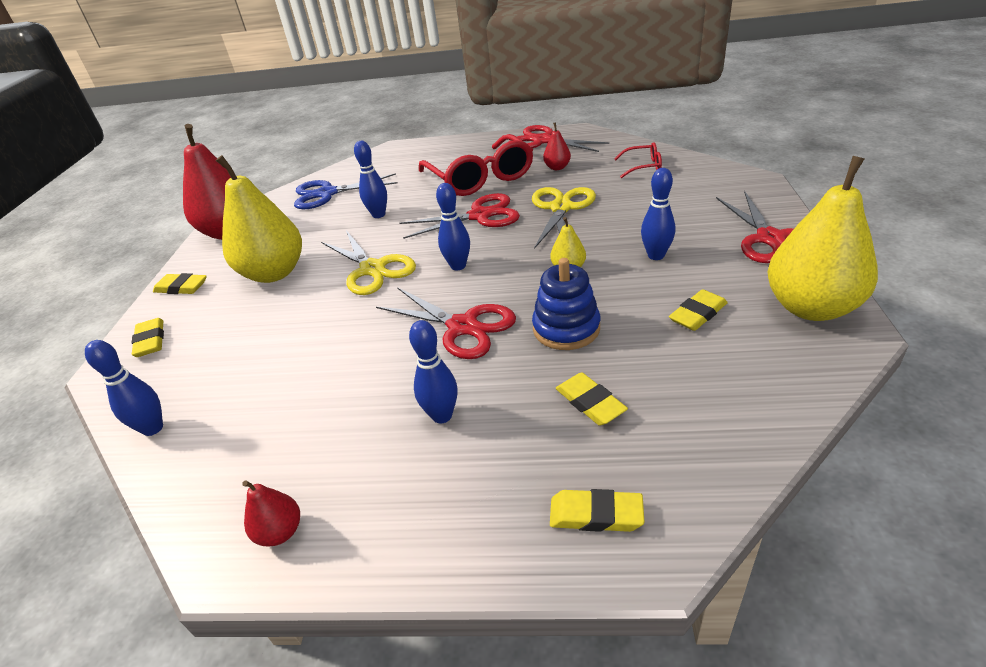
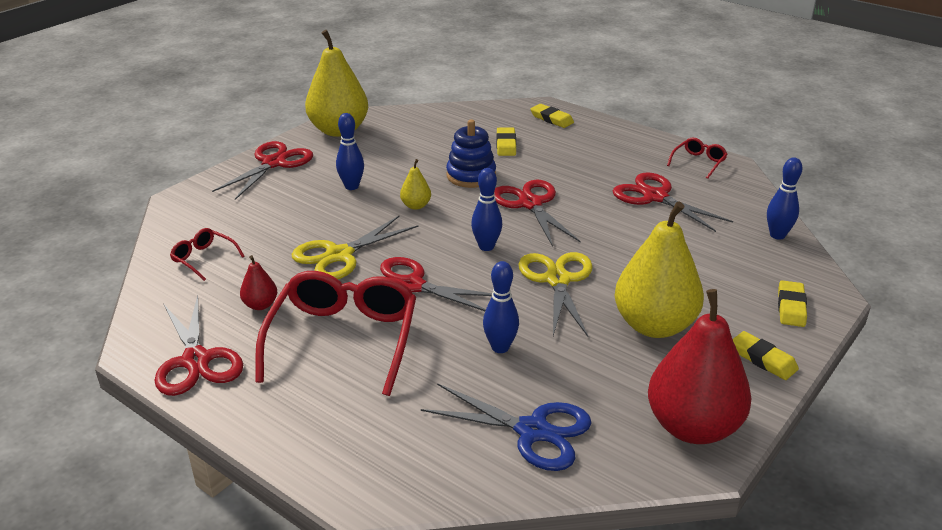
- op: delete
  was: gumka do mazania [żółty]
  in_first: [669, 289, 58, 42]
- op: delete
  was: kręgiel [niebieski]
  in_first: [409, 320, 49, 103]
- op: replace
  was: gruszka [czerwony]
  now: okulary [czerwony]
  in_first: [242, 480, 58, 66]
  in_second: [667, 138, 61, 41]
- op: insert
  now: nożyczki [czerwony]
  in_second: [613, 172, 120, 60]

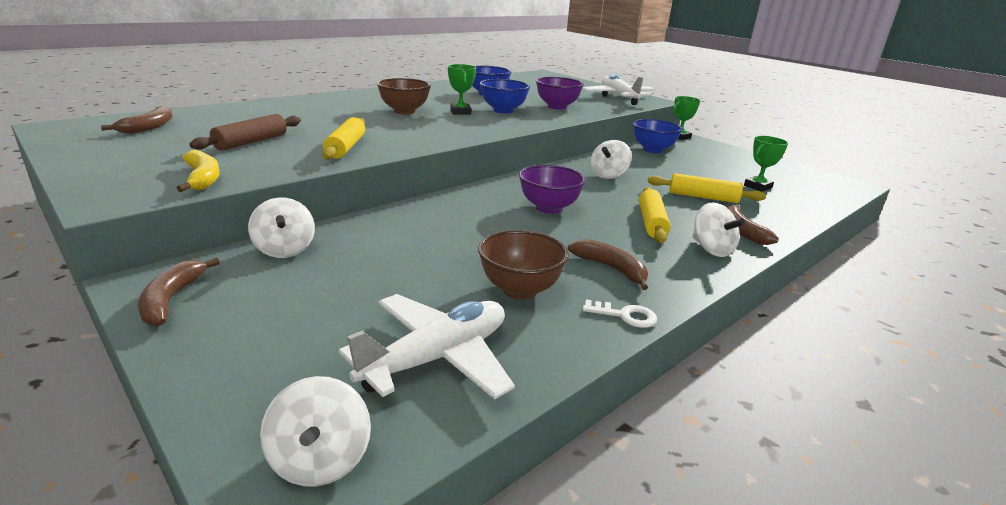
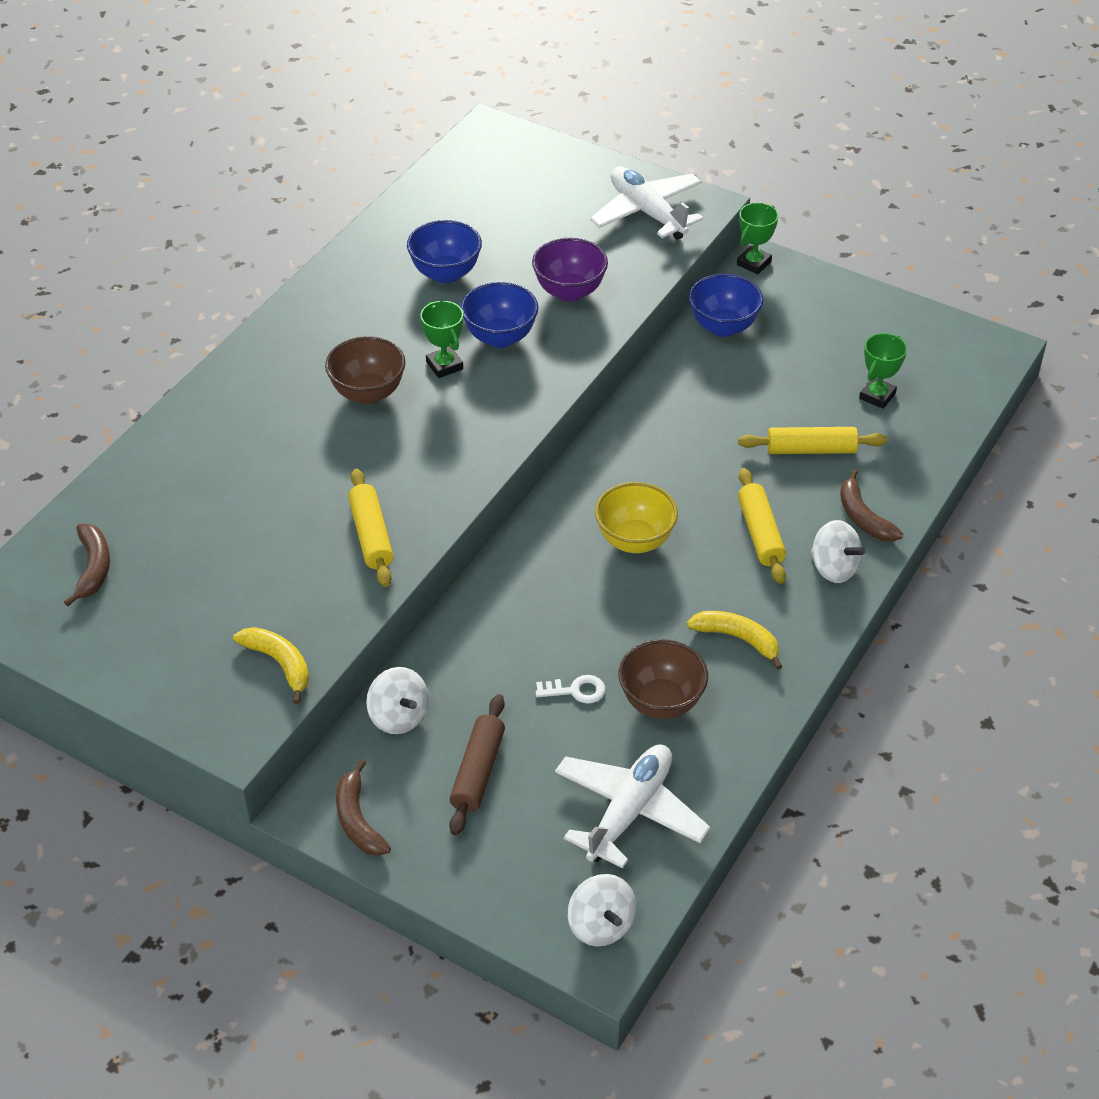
- op: move
  was: wałek do ciasta [brązowy]
  in_first: [189, 114, 112, 37]
  in_second: [449, 694, 56, 142]
- op: delete
  was: bączek [biały]
  in_first: [590, 140, 42, 39]
- op: recolor
  was: miska [fioletowy]
  now: miska [żółty]
  in_first: [519, 165, 67, 49]
  in_second: [595, 482, 83, 71]
- op: recolor
  was: banan [brązowy]
  now: banan [żółty]
  in_first: [568, 239, 80, 51]
  in_second: [687, 611, 96, 59]
- op: move
  was: klucz [biały]
  in_first: [583, 299, 74, 29]
  in_second: [535, 675, 71, 28]

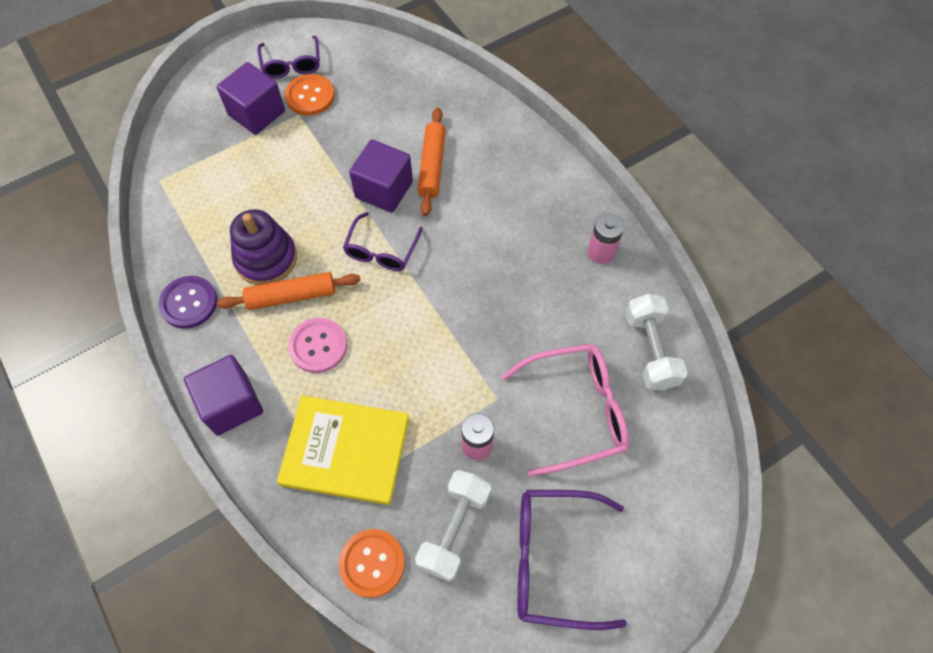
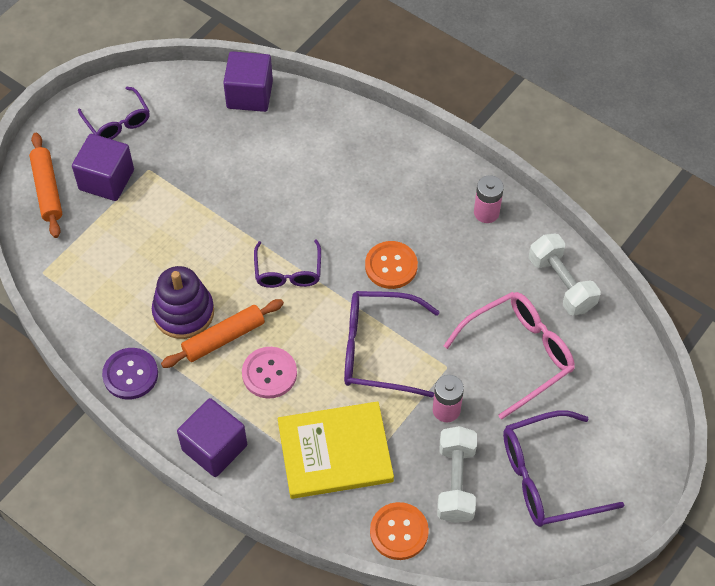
- op: move
  was: guzik [pomarańczowy]
  in_first: [285, 74, 50, 42]
  in_second: [365, 241, 53, 48]
- op: move
  was: wałek do ciasta [pomarańczowy]
  in_first: [417, 107, 29, 109]
  in_second: [29, 133, 33, 105]
- op: move
  was: sześcian [fioletowy]
  in_first: [349, 140, 64, 73]
  in_second: [223, 51, 50, 61]
- op: insert
  now: okulary [fioletowy]
  in_second: [344, 291, 96, 107]

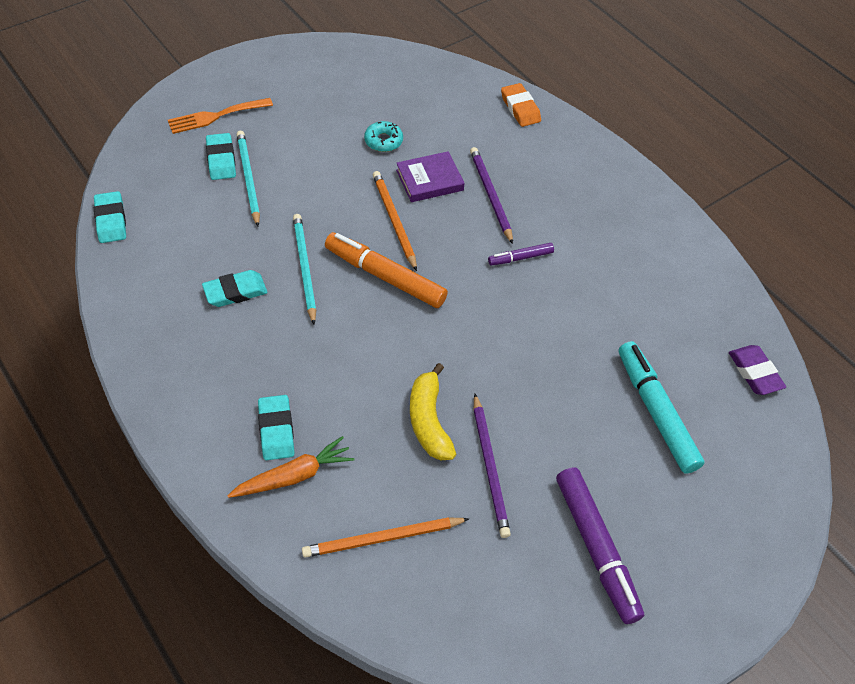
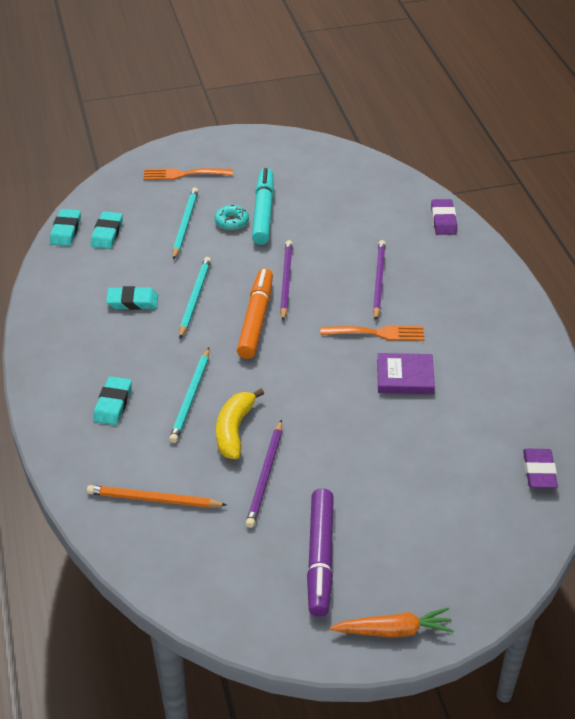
- op: recolor
  was: gumka do mazania [pomarańczowy]
  now: gumka do mazania [fioletowy]
  in_first: [501, 83, 40, 44]
  in_second: [431, 199, 26, 36]
- op: move
  was: donut [turkusowy]
  in_first: [364, 121, 39, 31]
  in_second: [215, 205, 34, 25]
- op: move
  was: gumka do mazania [turkusowy]
  in_first: [206, 133, 30, 47]
  in_second: [91, 211, 32, 38]
- op: move
  was: książka [fioletowy]
  in_first: [396, 151, 69, 51]
  in_second: [377, 353, 58, 41]
- op: recolor
  was: ołówek [pomarańczowy]
  now: ołówek [fioletowy]
  in_first: [373, 171, 44, 100]
  in_second: [280, 240, 13, 81]
- op: rotate
  was: flamaster [pomarańczowy]
  in_first: [325, 232, 123, 76]
  in_second: [237, 268, 36, 91]
  clockwise: 45
- op: replace
  was: flamaster [fioletowy]
  now: widelec [pomarańczowy]
  in_first: [488, 243, 66, 22]
  in_second: [321, 326, 103, 15]
- op: move
  was: flamaster [turkusowy]
  in_first: [619, 341, 86, 133]
  in_second: [252, 168, 22, 77]
- op: move
  was: marchewka [pomarańczowy]
  in_first: [227, 436, 127, 62]
  in_second: [330, 607, 124, 31]
- op: insert
  now: ołówek [turkusowy]
  in_second: [169, 348, 40, 95]

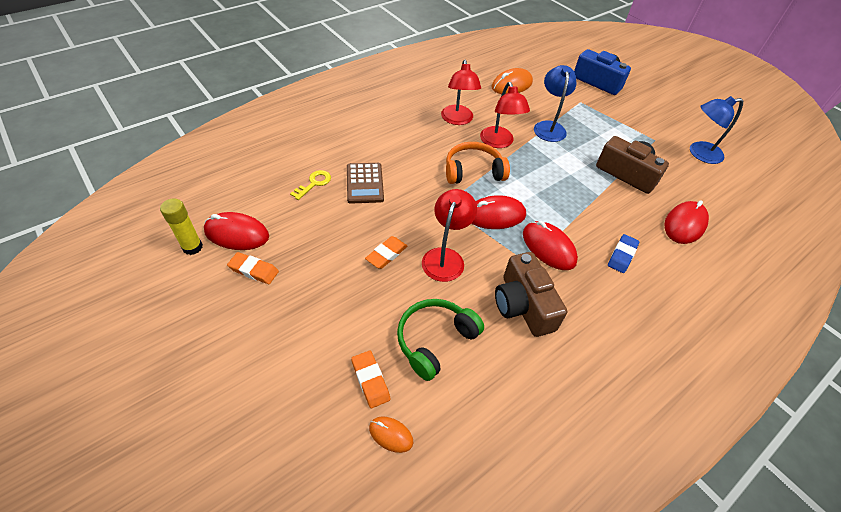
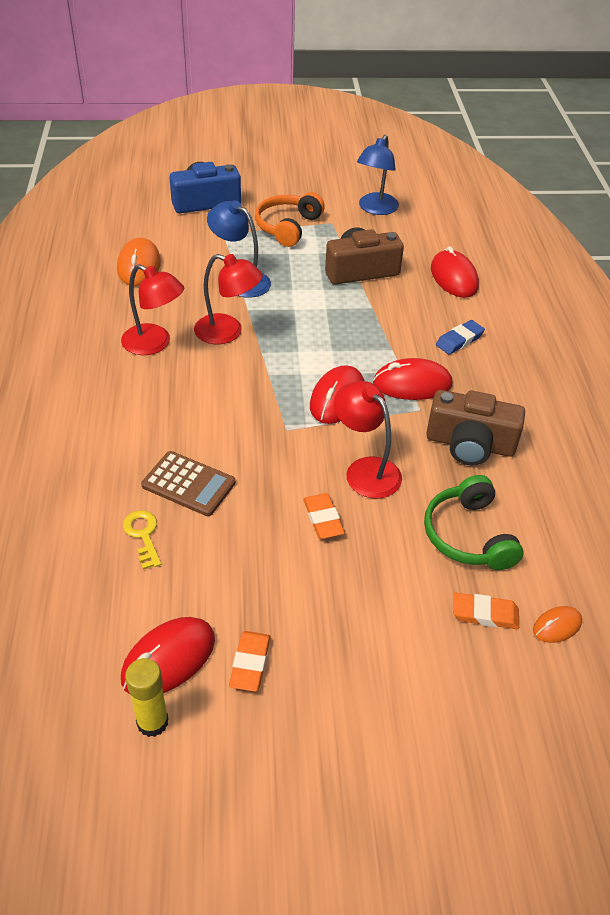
- op: move
  was: słuchawki [pomarańczowy]
  in_first: [446, 142, 64, 42]
  in_second: [255, 192, 70, 55]
- op: rotate
  was: gumka do mazania [niebieski]
  in_first: [608, 234, 31, 39]
  in_second: [436, 320, 49, 35]
  clockwise: 75
- op: rotate
  was: gumka do mazania [pomarańczowy]
  in_first: [227, 252, 52, 32]
  in_second: [229, 631, 42, 61]
  clockwise: -45

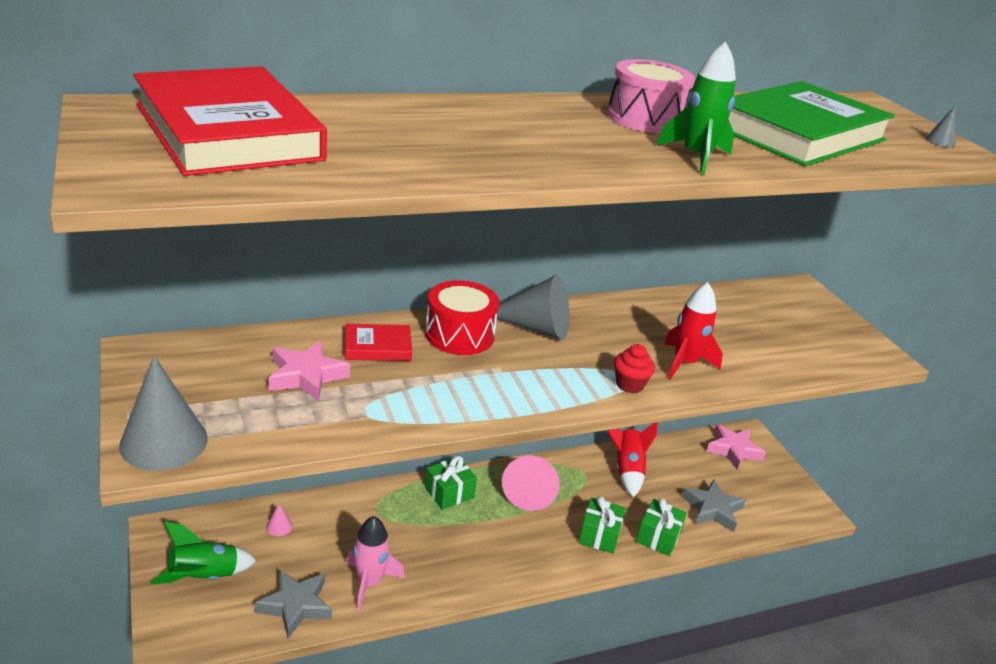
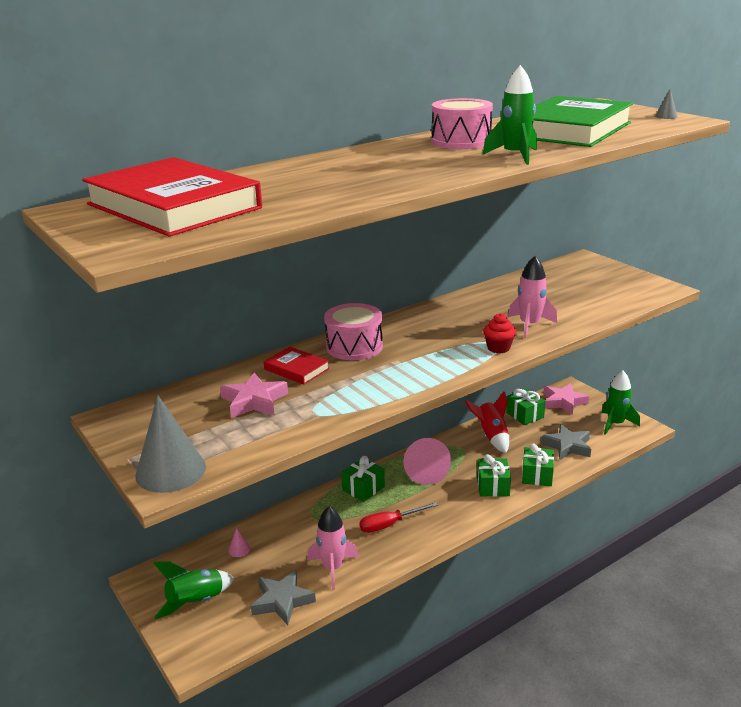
- op: delete
  was: stożek [szary]
  in_first: [497, 275, 73, 65]
- op: recolor
  was: bęben [czerwony]
  now: bęben [różowy]
  in_first: [425, 280, 74, 75]
  in_second: [324, 303, 59, 57]
- op: recolor
  was: rakieta [czerwony]
  now: rakieta [różowy]
  in_first: [664, 282, 59, 97]
  in_second: [508, 256, 49, 82]
- op: rotate
  was: książka [czerwony]
  in_first: [345, 324, 67, 37]
  in_second: [263, 347, 67, 38]
  clockwise: 60
- op: insert
  now: rakieta [zielony]
  in_second: [602, 370, 38, 65]
- op: insert
  now: prezent [zielony]
  in_second: [506, 389, 40, 36]
- op: insert
  now: śrubokręt [czerwony]
  in_second: [359, 502, 79, 31]

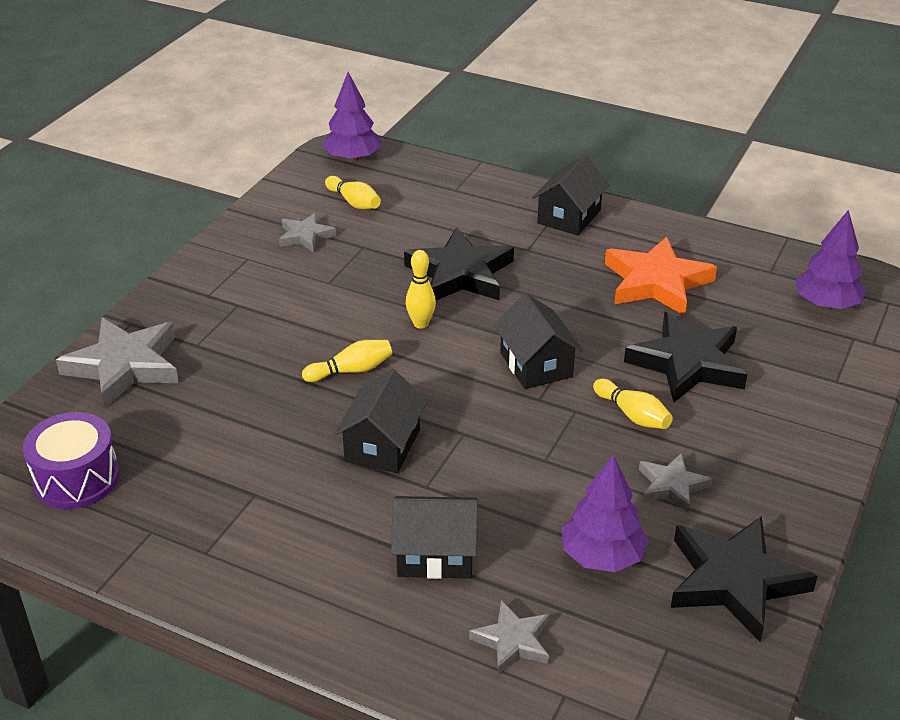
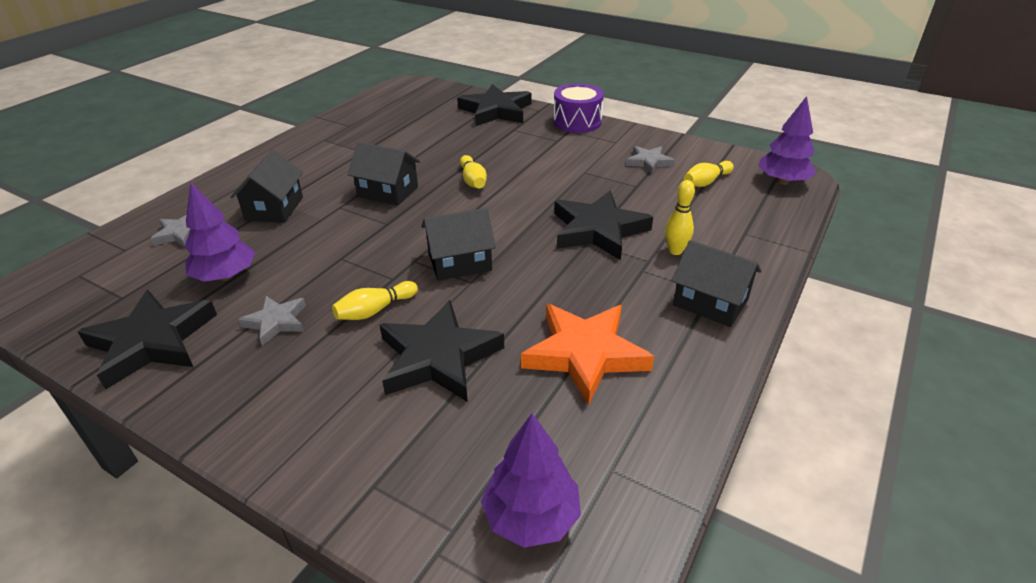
- op: move
  was: kręgiel [żółty]
  in_first: [406, 250, 30, 78]
  in_second: [665, 180, 30, 75]
- op: recolor
  was: gwiazda [szary]
  now: gwiazda [czarny]
  in_first: [56, 318, 123, 90]
  in_second: [457, 84, 75, 42]
- op: move
  was: bęben [fioletowy]
  in_first: [23, 412, 97, 97]
  in_second: [553, 84, 51, 49]

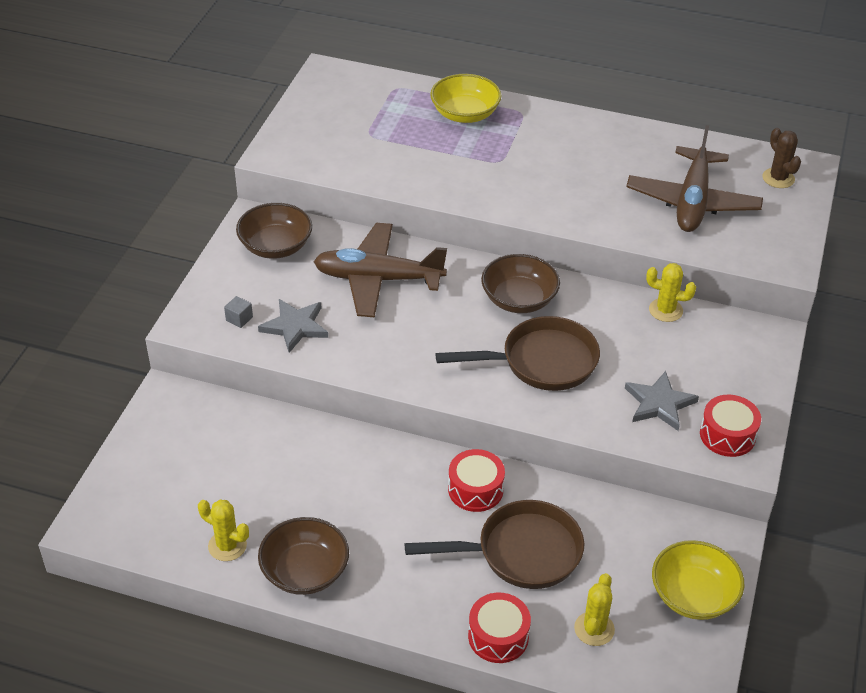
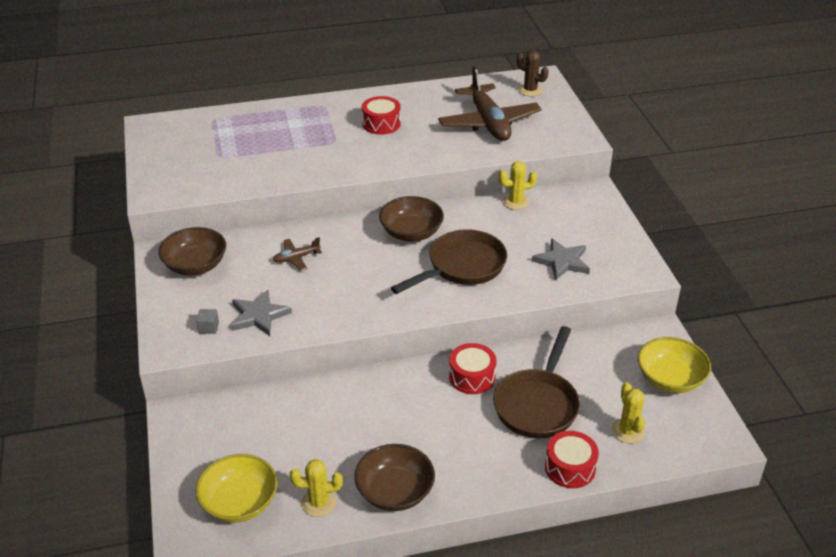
- op: move
  was: miska [żółty]
  in_first: [430, 74, 72, 49]
  in_second: [196, 454, 82, 69]
- op: resize
  was: samolot [brązowy]
  in_first: [313, 223, 134, 94]
  in_second: [273, 237, 49, 33]
  ratio: 0.44
- op: move
  was: bęben [czerwony]
  in_first: [700, 395, 61, 62]
  in_second: [362, 96, 39, 39]
- op: rotate
  was: patelnia [brązowy]
  in_first: [405, 500, 179, 89]
  in_second: [493, 326, 87, 112]
  clockwise: 150

